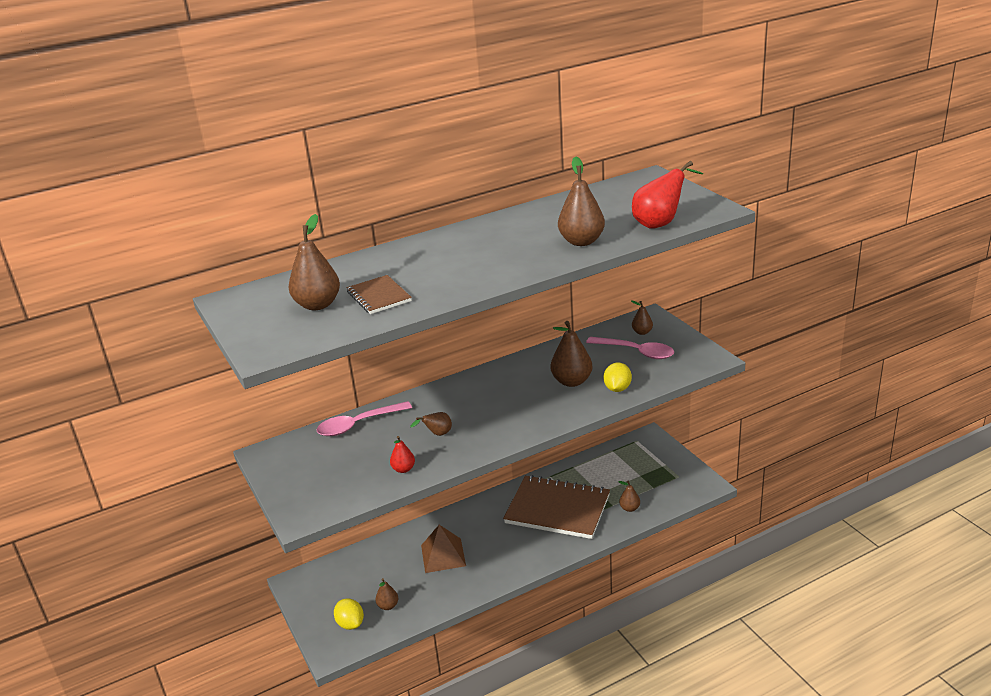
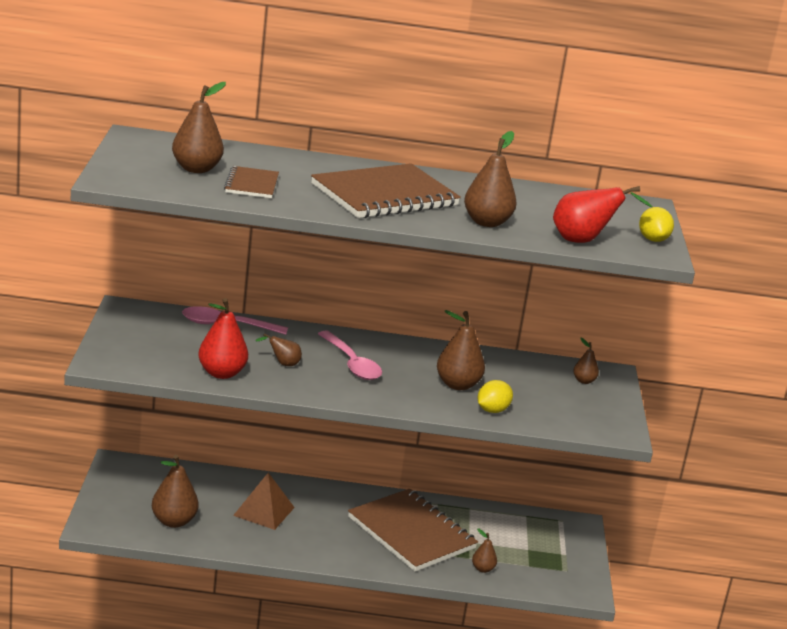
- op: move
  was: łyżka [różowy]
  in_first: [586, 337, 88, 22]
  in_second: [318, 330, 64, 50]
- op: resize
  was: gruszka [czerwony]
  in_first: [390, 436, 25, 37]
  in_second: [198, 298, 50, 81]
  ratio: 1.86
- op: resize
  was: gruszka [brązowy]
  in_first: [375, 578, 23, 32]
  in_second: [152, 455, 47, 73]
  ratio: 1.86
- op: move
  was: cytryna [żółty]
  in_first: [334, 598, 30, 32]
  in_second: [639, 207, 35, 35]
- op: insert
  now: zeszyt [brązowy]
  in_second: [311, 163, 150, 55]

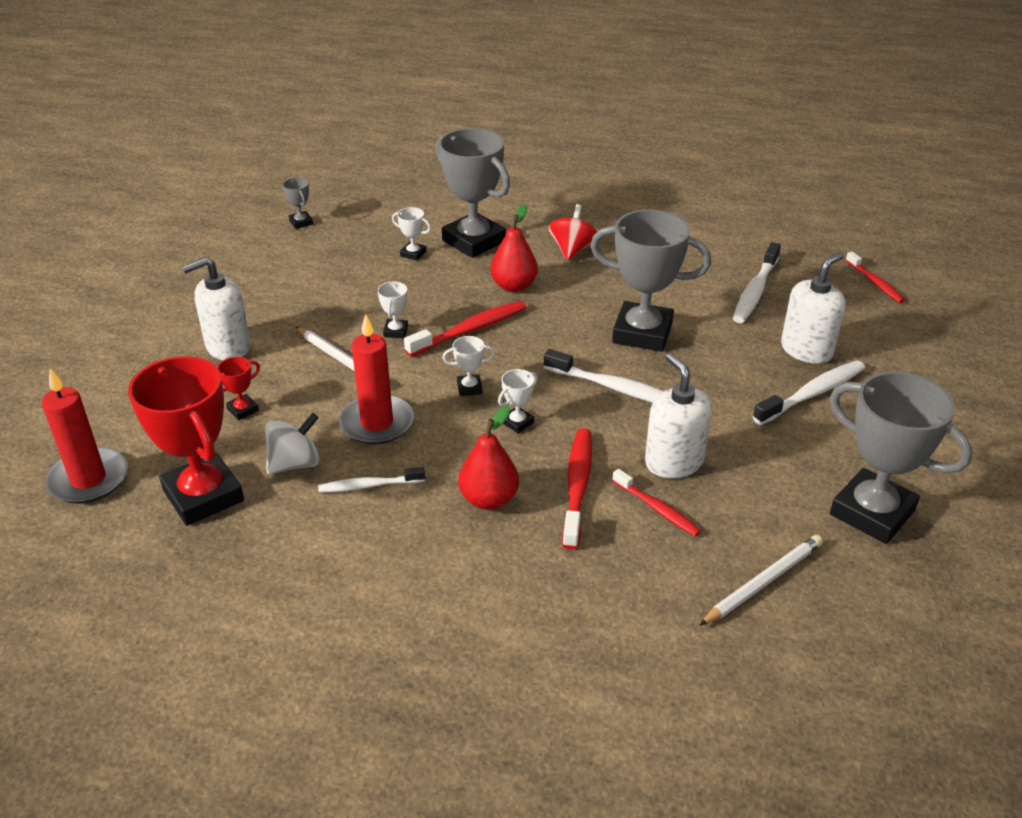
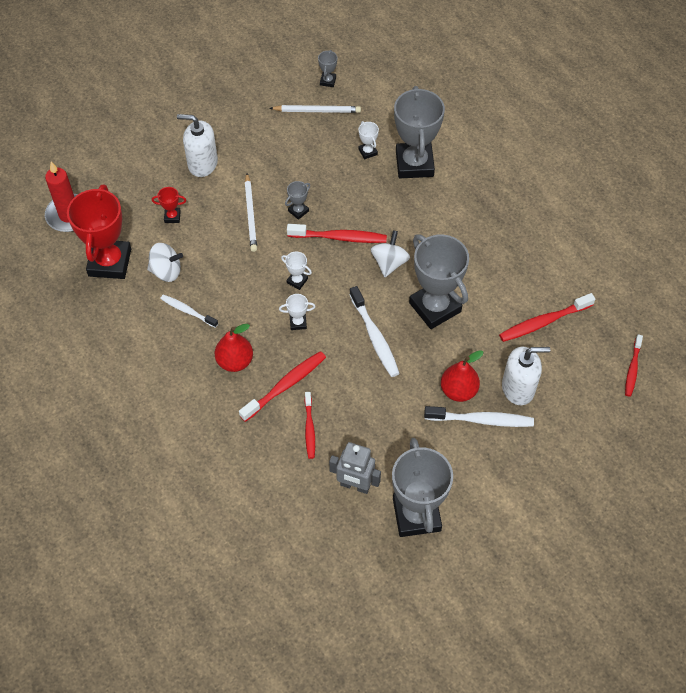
- op: move
  was: gruszka [czerwony]
  in_first: [490, 204, 48, 88]
  in_second: [441, 350, 42, 52]
- op: delete
  was: bączek [czerwony]
  in_first: [549, 204, 48, 57]
- op: recolor
  was: szczoteczka do zębów [biały]
  now: szczoteczka do zębów [czerwony]
  in_first: [733, 242, 48, 81]
  in_second: [499, 293, 96, 49]
- op: recolor
  was: puchar [biały]
  now: puchar [szary]
  in_first: [378, 282, 30, 56]
  in_second: [285, 181, 25, 39]
- op: delete
  was: świeca [czerwony]
  in_first: [339, 314, 75, 131]
- op: delete
  was: dozownik mydła [biały]
  in_first: [645, 353, 67, 125]
- op: move
  was: ołówek [biały]
  in_first: [699, 535, 124, 91]
  in_second: [270, 105, 91, 8]
- op: insert
  now: bączek [biały]
  in_second: [371, 230, 39, 47]
- op: insert
  now: robot [szary]
  in_second: [329, 442, 52, 52]

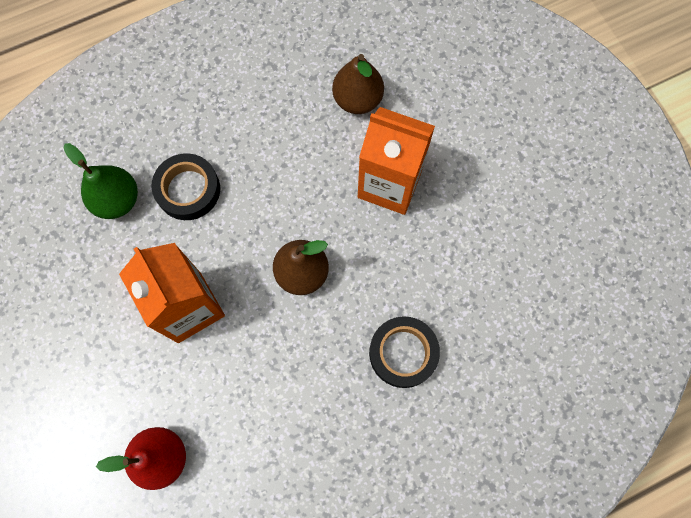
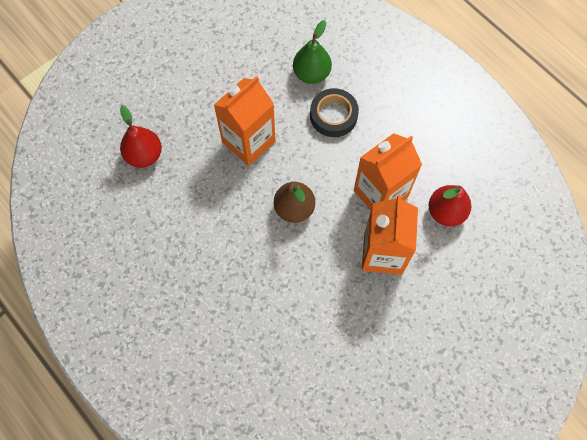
- op: recolor
  was: gruszka [brązowy]
  now: gruszka [czerwony]
  in_first: [332, 54, 52, 60]
  in_second: [429, 185, 42, 41]
- op: delete
  was: taśma klejąca [czarny]
  in_first: [369, 317, 71, 71]
- op: insert
  now: karton mleka [pomarańczowy]
  in_second: [354, 133, 68, 77]

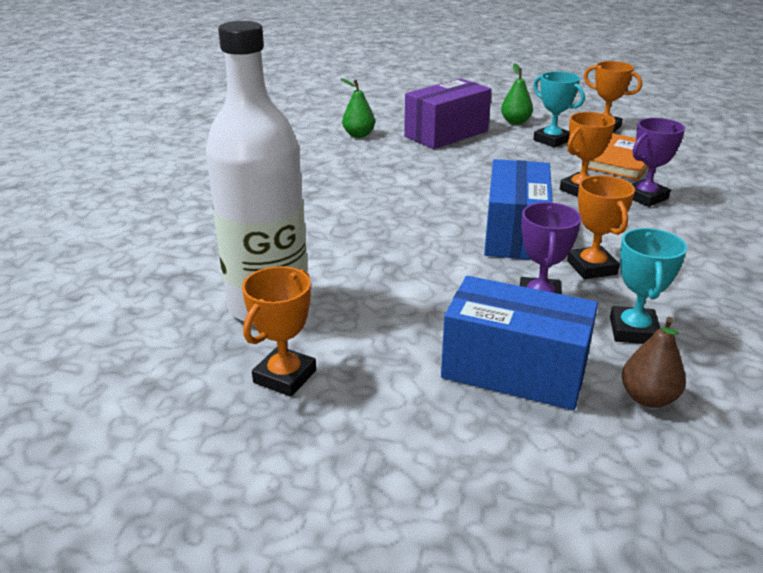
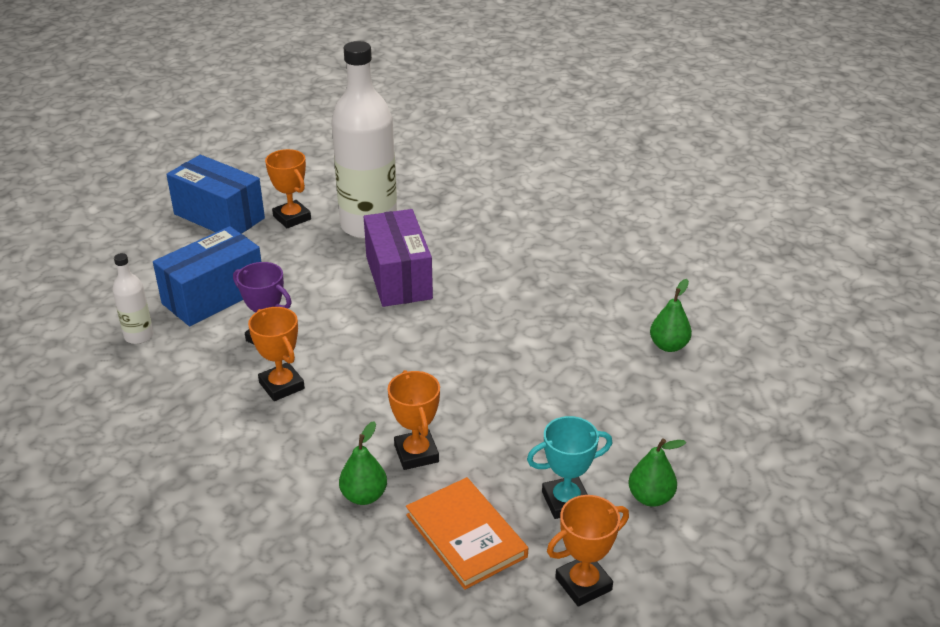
- op: move
  was: pudełko [fioletowy]
  in_first: [404, 78, 88, 71]
  in_second: [364, 209, 69, 98]
- op: replace
  was: puchar [fioletowy]
  now: gruszka [zielony]
  in_first: [632, 118, 53, 89]
  in_second: [339, 421, 48, 84]
- op: move
  was: pudełko [niebieski]
  in_first: [484, 159, 69, 101]
  in_second: [166, 155, 99, 79]
- op: rotate
  was: puchar [pomarańczowy]
  in_first: [567, 175, 68, 104]
  in_second: [248, 307, 57, 94]
  clockwise: 45
- op: delete
  was: puchar [turkusowy]
  in_first: [610, 228, 77, 116]
- op: replace
  was: gruszka [brązowy]
  now: butelka [biały]
  in_first: [622, 317, 64, 91]
  in_second: [112, 253, 42, 91]

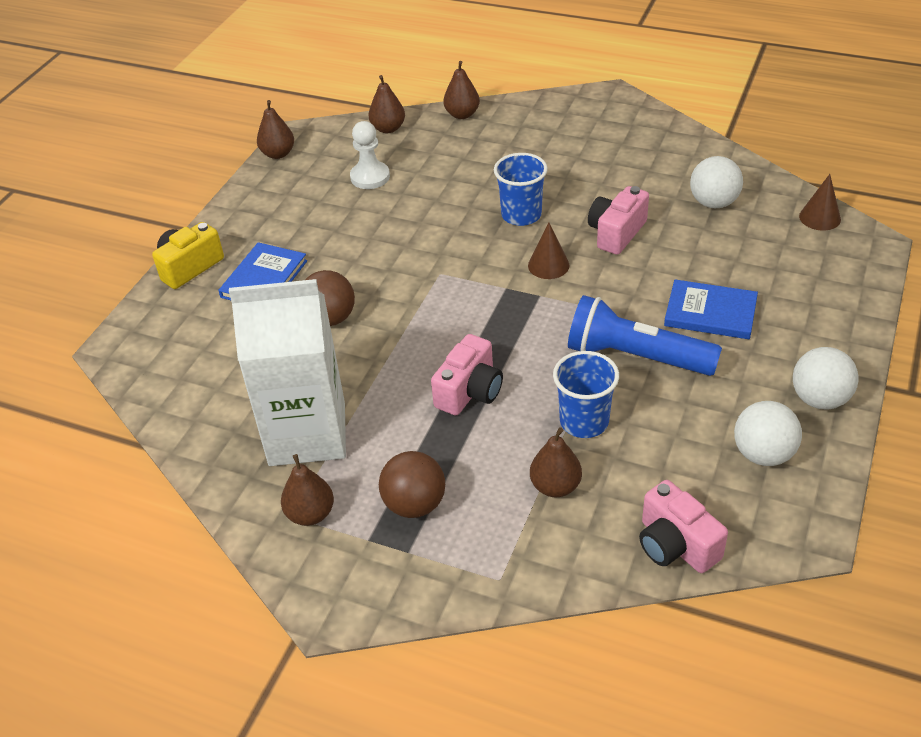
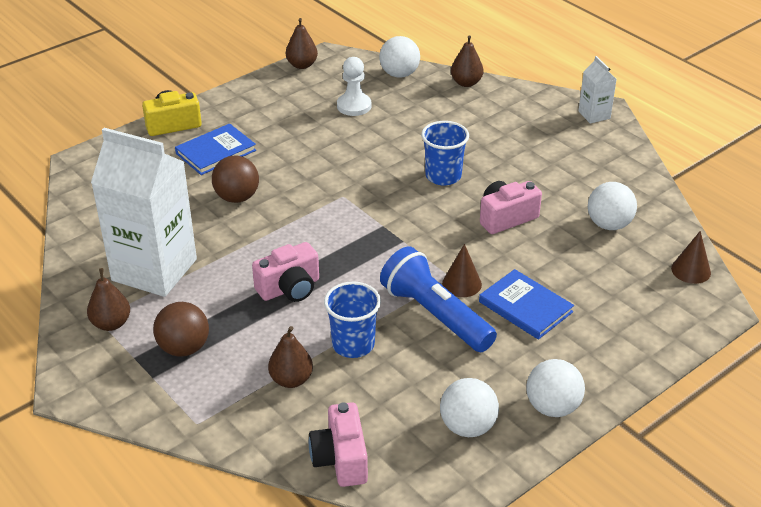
- op: replace
  was: gruszka [brązowy]
  now: piłka [biały]
  in_first: [368, 75, 37, 58]
  in_second: [379, 36, 41, 42]
- op: move
  was: stożek [brązowy]
  in_first: [528, 222, 41, 57]
  in_second: [442, 244, 40, 53]
- op: insert
  now: karton mleka [biały]
  in_second: [578, 56, 39, 68]

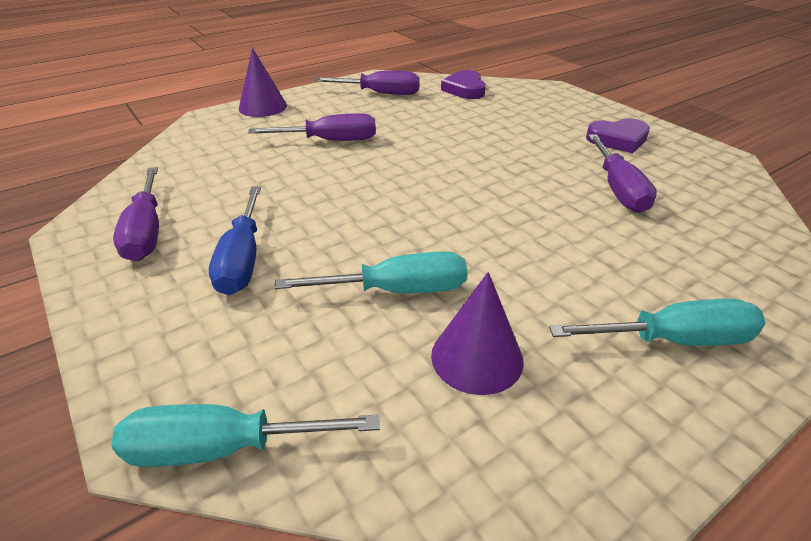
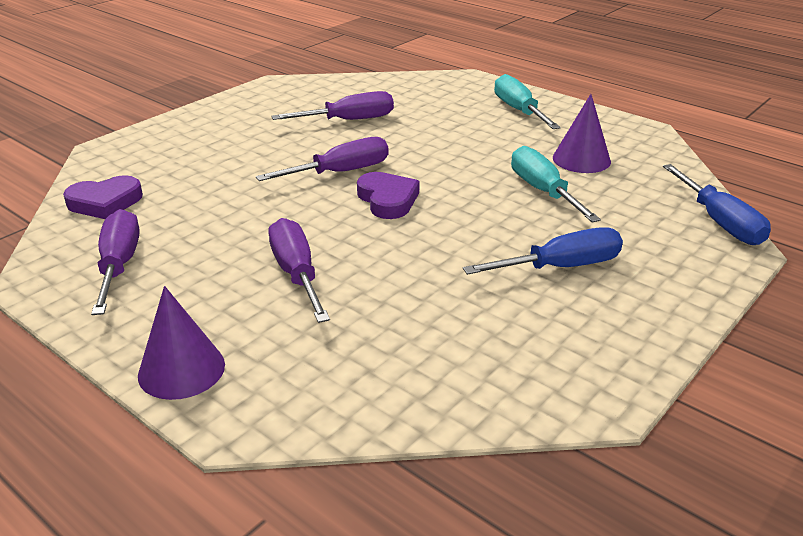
- op: move
  was: serce [fioletowy]
  in_first: [586, 118, 64, 35]
  in_second: [357, 172, 62, 47]
- op: move
  was: śrubokręt [fioletowy]
  in_first: [113, 167, 46, 94]
  in_second: [256, 137, 132, 44]
- op: recolor
  was: śrubokręt [turkusowy]
  now: śrubokręt [niebieski]
  in_first: [111, 404, 269, 63]
  in_second: [663, 164, 108, 81]

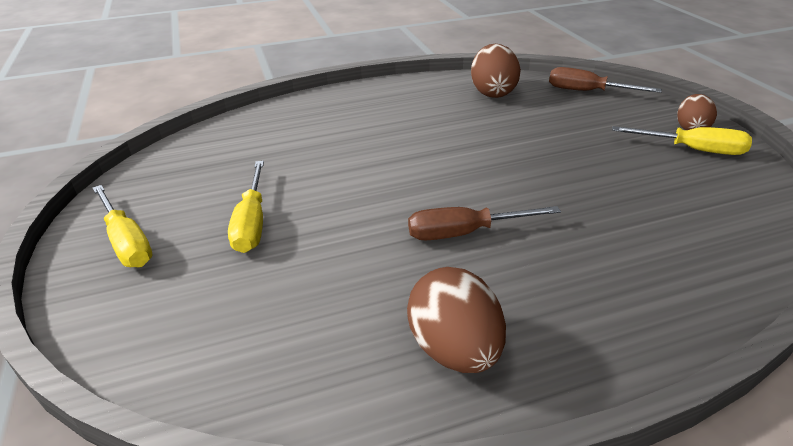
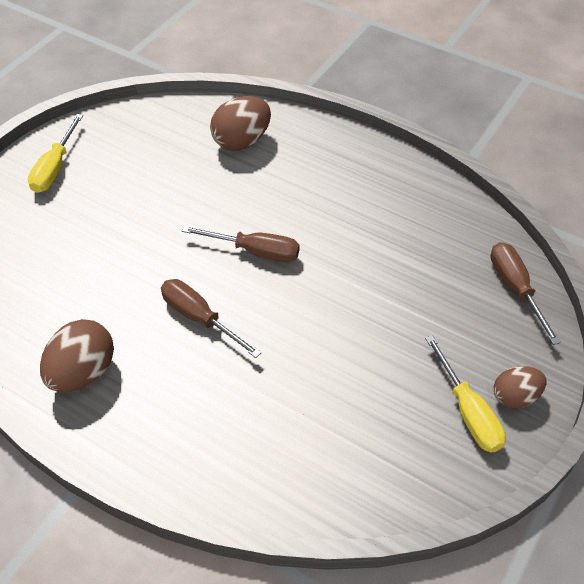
- op: move
  was: jajko [brązowy]
  in_first: [471, 44, 50, 54]
  in_second: [210, 96, 61, 55]
- op: delete
  was: śrubokręt [żółty]
  in_first: [228, 161, 36, 92]
- op: insert
  now: śrubokręt [brązowy]
  in_second: [182, 226, 118, 36]

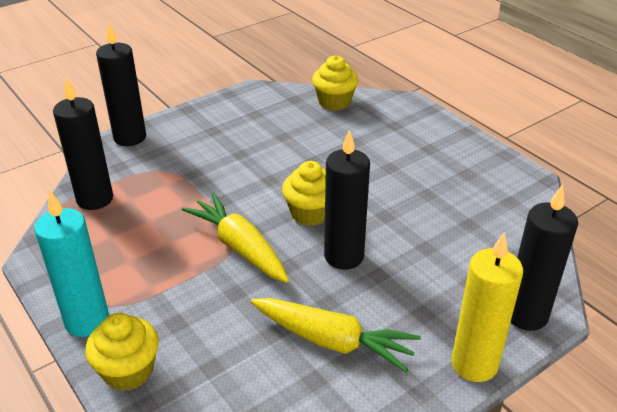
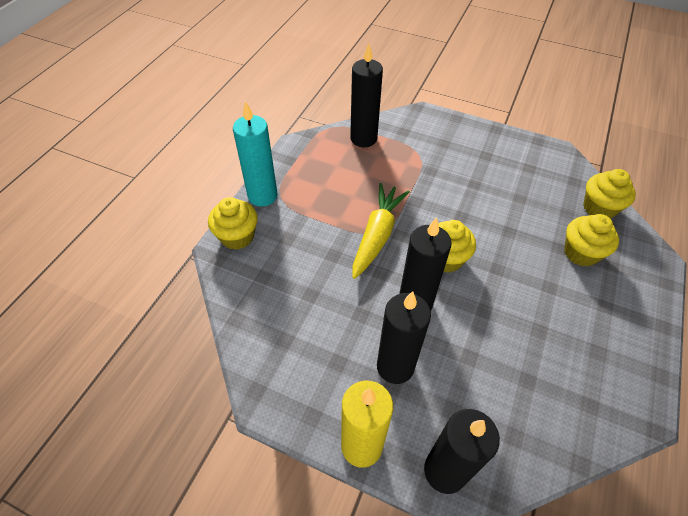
- op: move
  was: świeca [czarny]
  in_first: [96, 23, 50, 123]
  in_second: [377, 291, 54, 93]
- op: delete
  was: marchewka [żółty]
  in_first: [251, 298, 170, 75]
- op: insert
  now: muffinka [żółty]
  in_second: [564, 214, 55, 53]

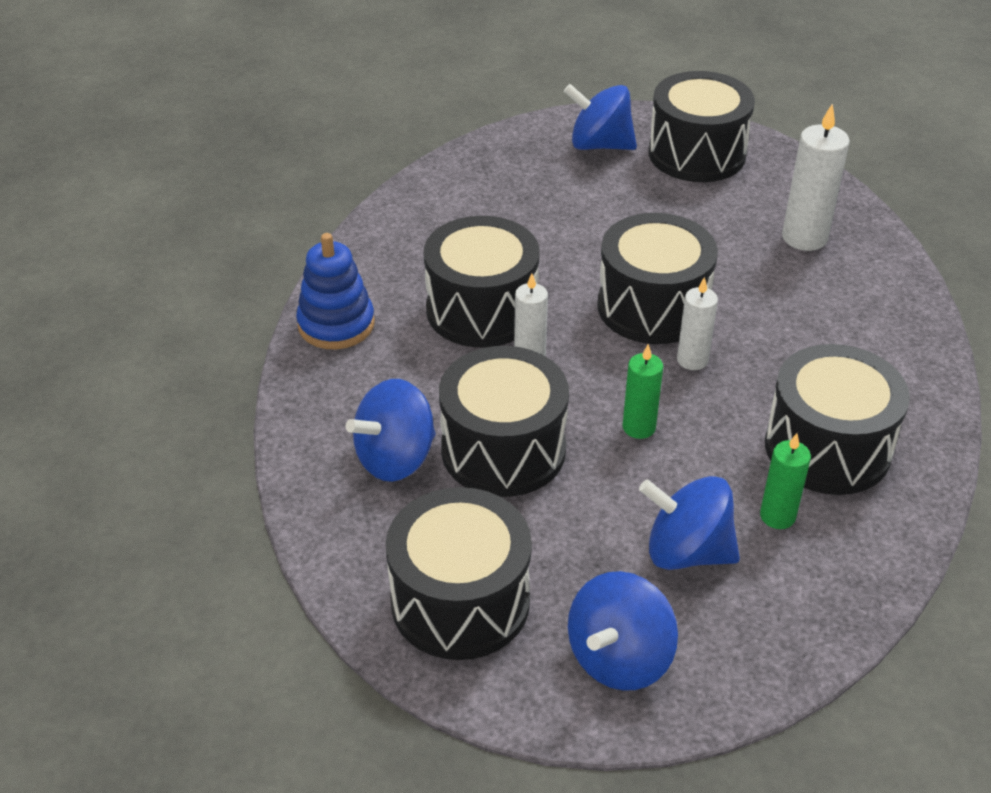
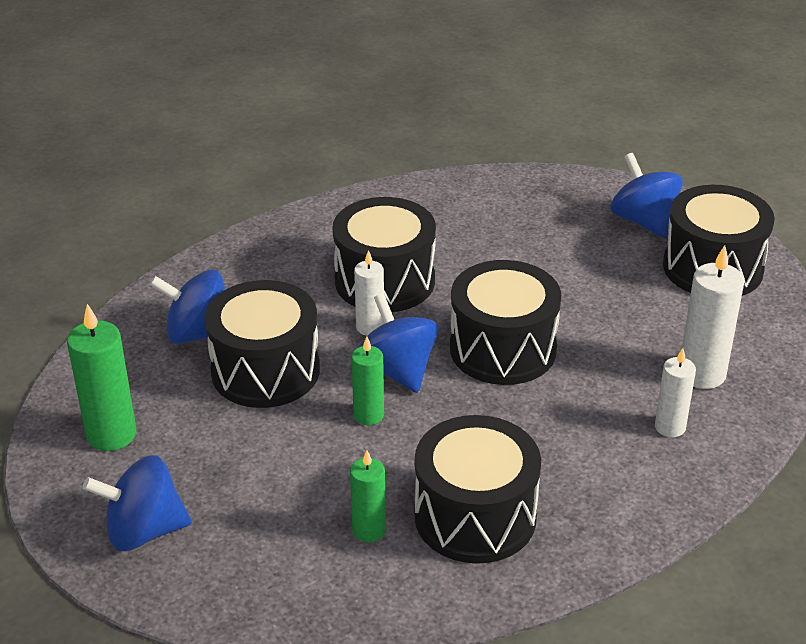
- op: delete
  was: zabawka nakładanka [niebieski]
  in_first: [296, 233, 79, 116]
- op: move
  was: świeca [biały]
  in_first: [677, 277, 41, 93]
  in_second: [655, 348, 41, 89]
- op: move
  was: bączek [niebieski]
  in_first: [639, 476, 101, 94]
  in_second: [359, 293, 79, 100]
- op: replace
  was: bęben [czarny]
  now: świeca [zielony]
  in_first: [386, 487, 146, 173]
  in_second: [67, 304, 69, 147]

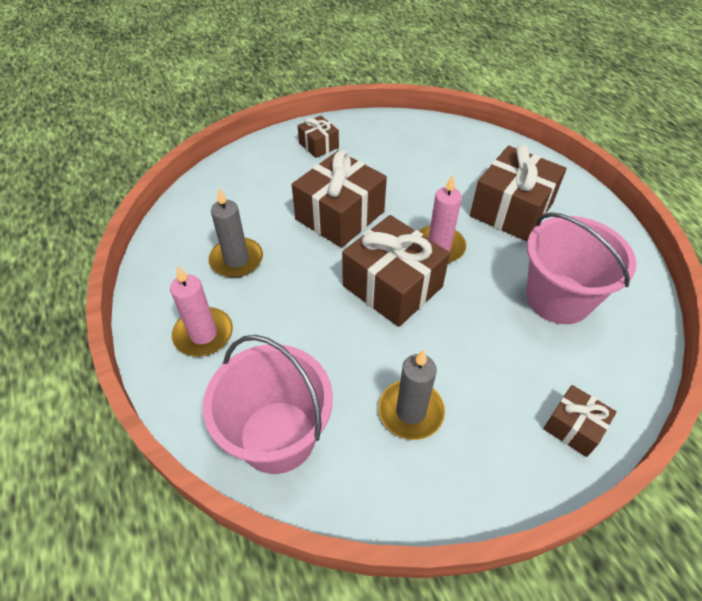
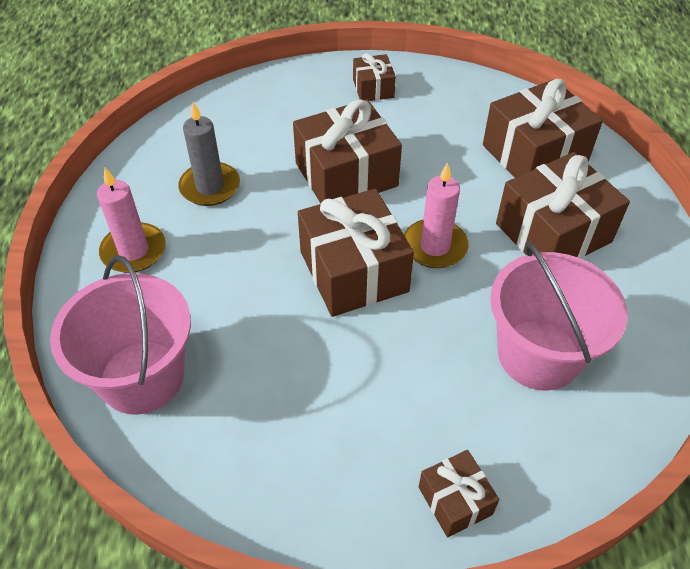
- op: delete
  was: świeca [szary]
  in_first: [378, 350, 67, 90]
- op: insert
  now: prezent [brązowy]
  in_second: [483, 79, 120, 99]

